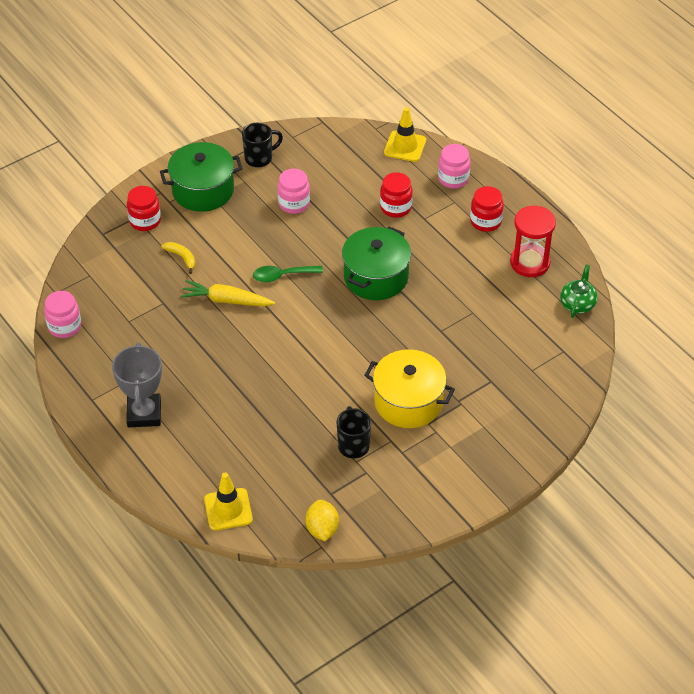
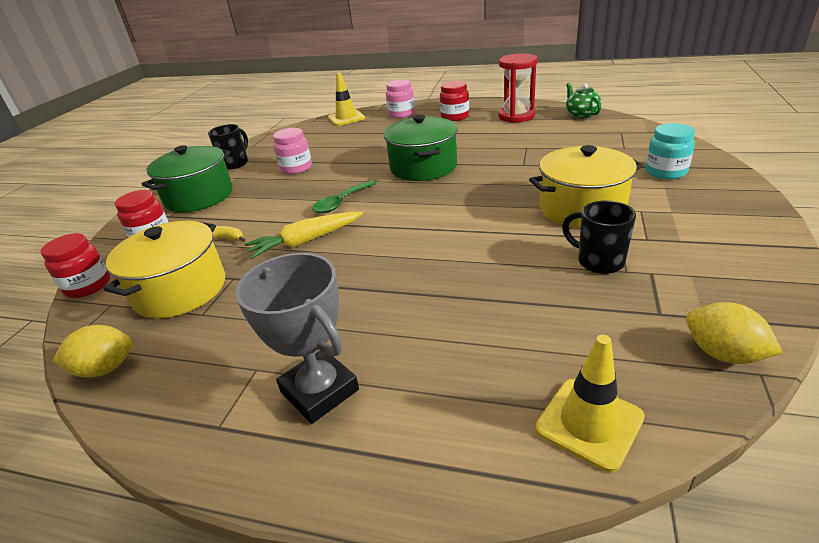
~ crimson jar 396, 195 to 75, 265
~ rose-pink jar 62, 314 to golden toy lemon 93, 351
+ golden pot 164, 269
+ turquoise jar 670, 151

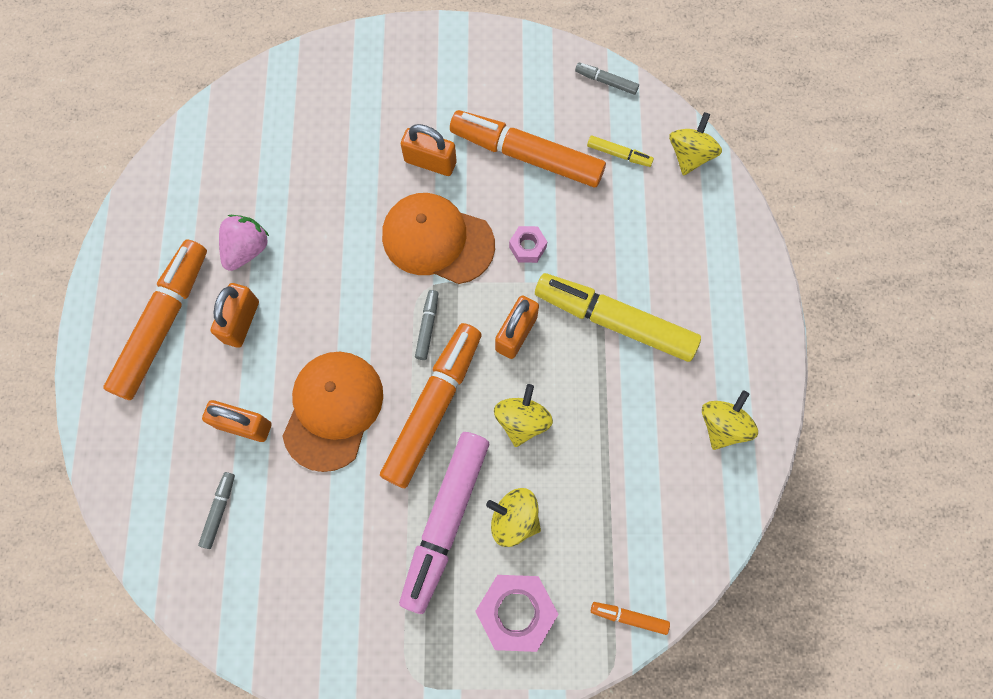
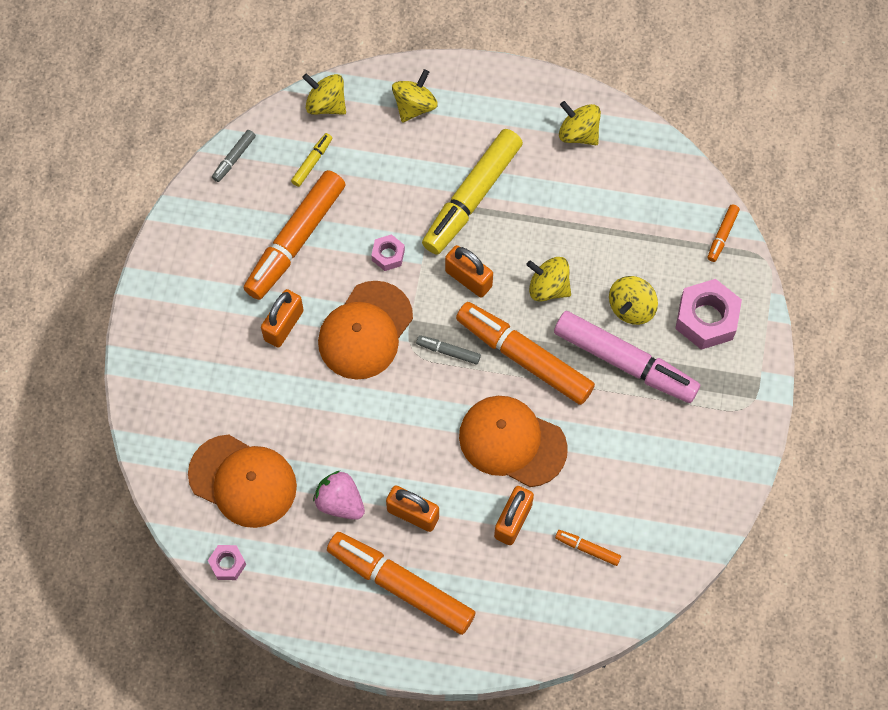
+ bright orange baseball cap 242, 481
+ rose-pink hex nut 227, 562
+ golden toy top 415, 96
~ ash-grey felt pen 216, 510 to bright orange felt pen 588, 548

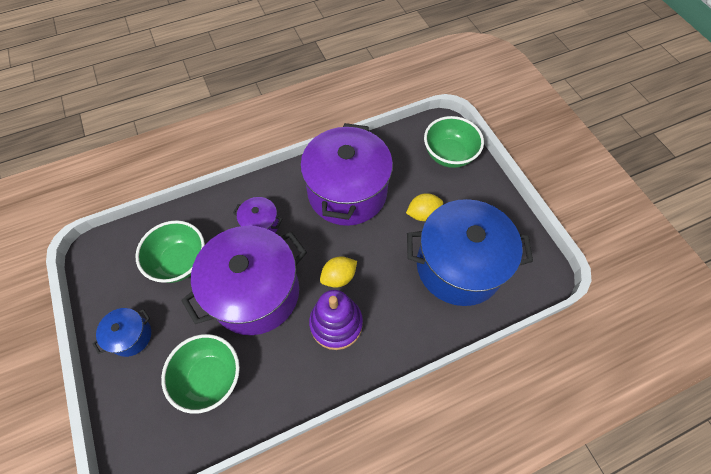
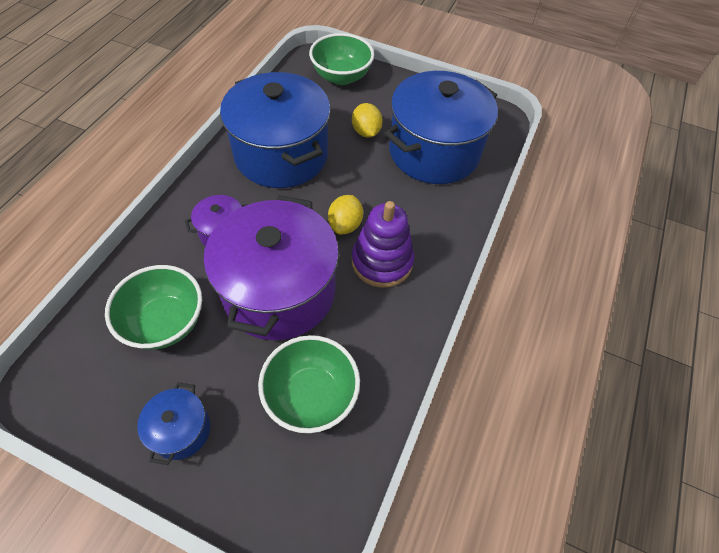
~ royal purple pot 346, 174 to royal blue pot 275, 130
~ golden toy lemon 424, 207 = 367, 120 45 degrees counterclockwise

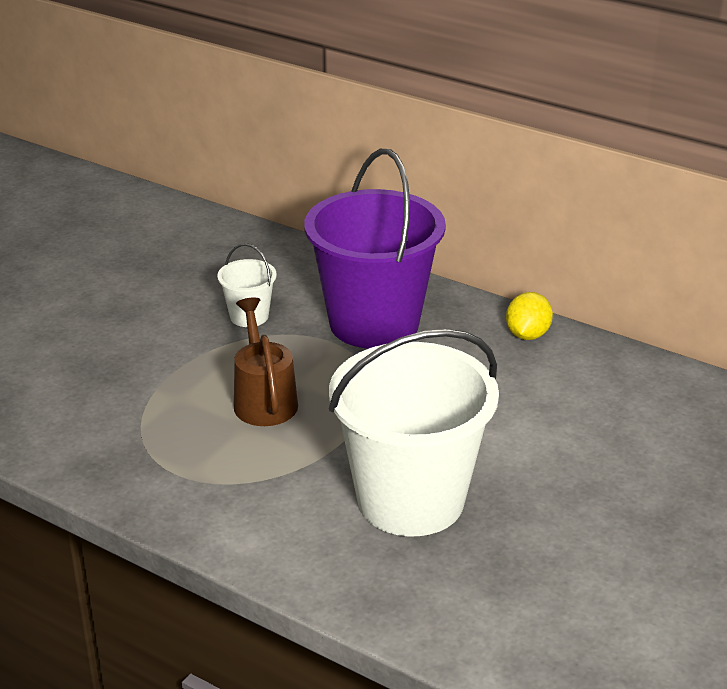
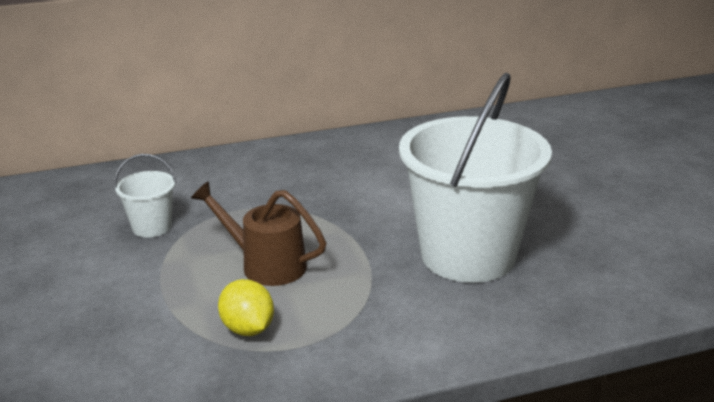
~ golden toy lemon 529, 316 to 246, 307
- royal purple bucket 375, 249

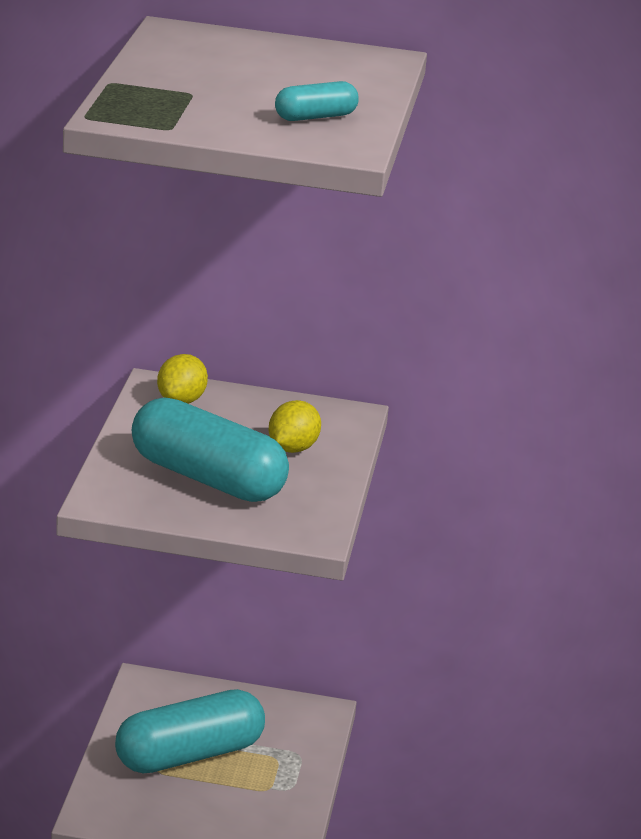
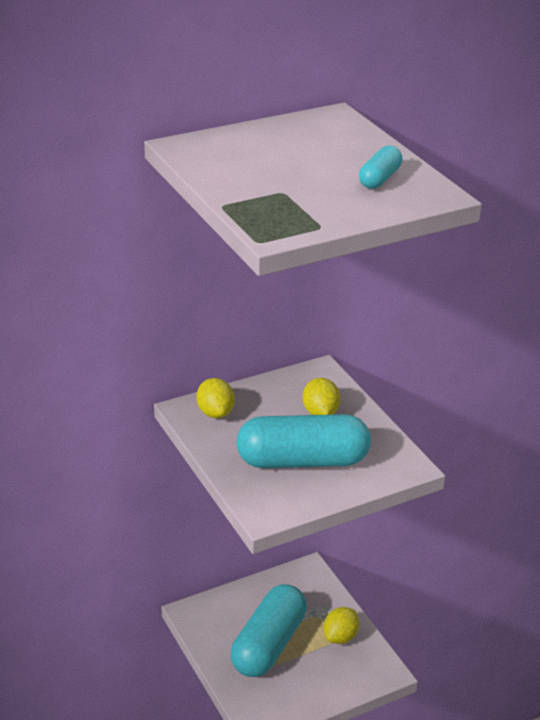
+ golden toy lemon 341, 625

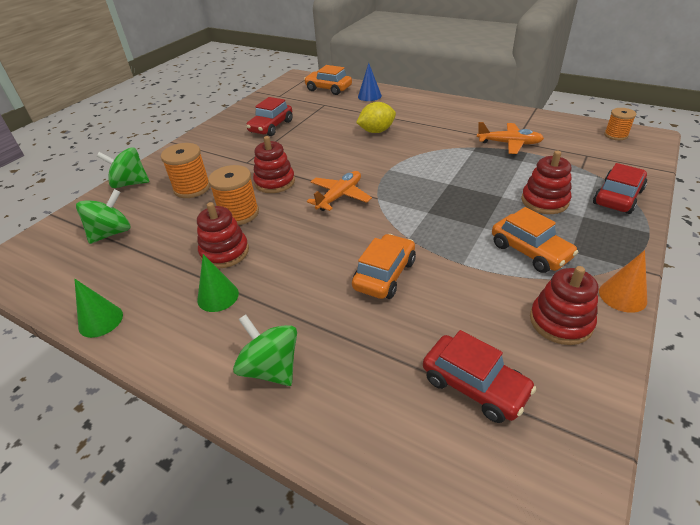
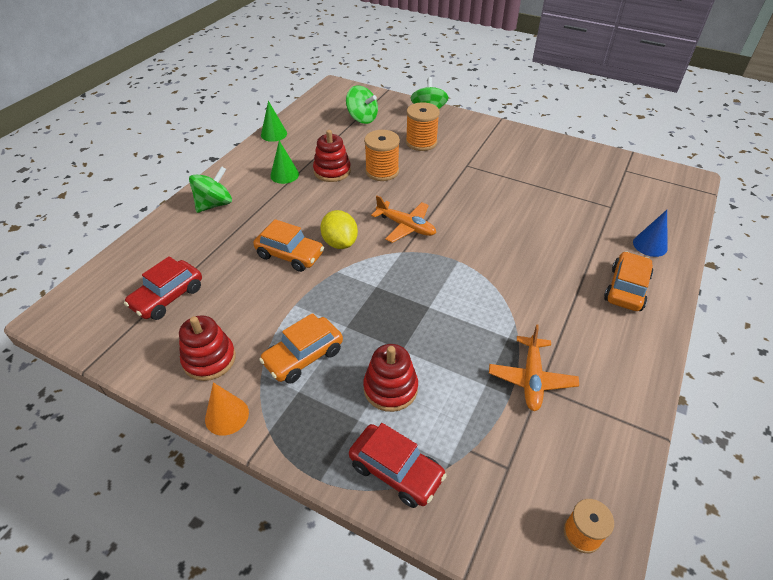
~ golden toy lemon 376, 117 to 339, 229
~ bright orange toy car 328, 80 to 628, 281
- crimson toy car 269, 116
- crimson stacking rings 274, 164

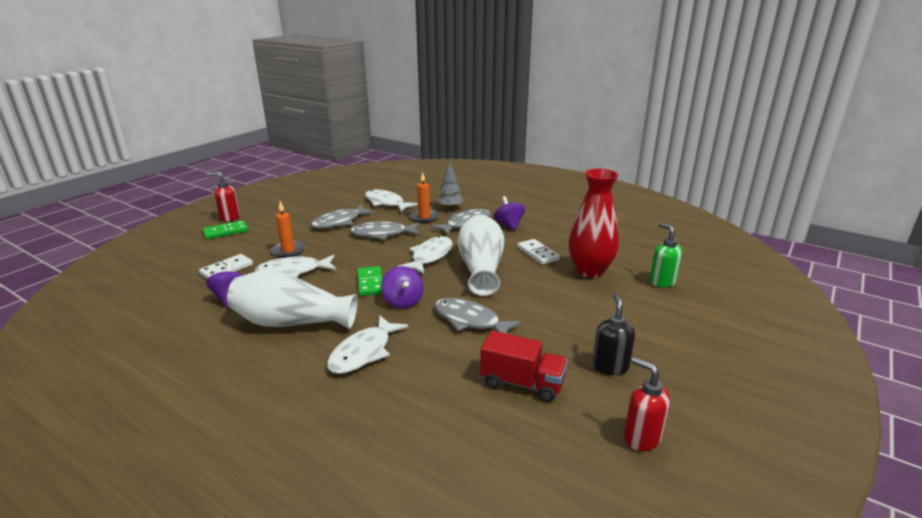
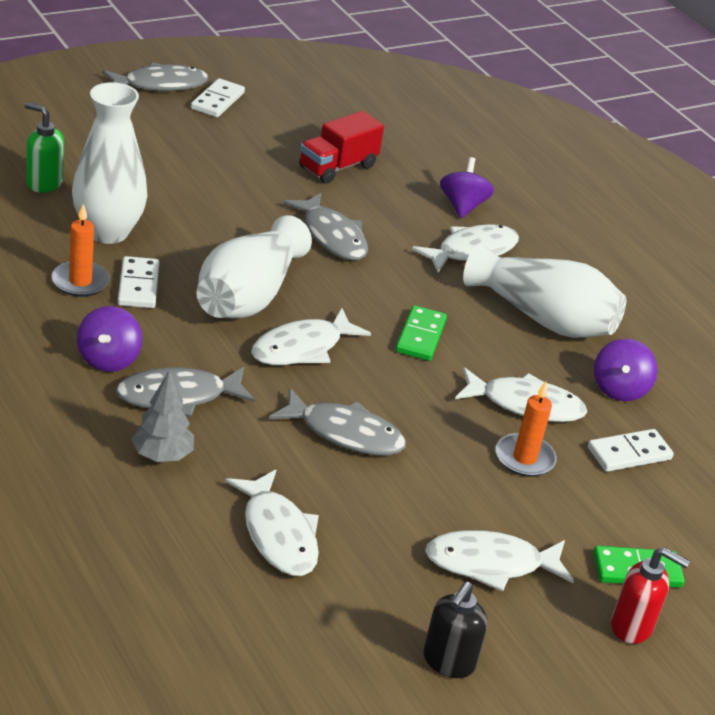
~ leaf-green soap pump 666, 255 = 44, 147 120 degrees clockwise
~ bright orange pillar candle 424, 197 to 80, 250
~ crimson tall vase 593, 223 to pure white tall vase 109, 163
~ ash-grey fish 343, 217 to 155, 77
+ pure white domino 218, 97
~ crimson truck 524, 366 = 341, 147 90 degrees counterclockwise
~ jet-black soap pump 613, 334 to 455, 629
+ pure white fish 499, 561
~ royal purple toy top 402, 287 to 467, 187
- crimson soap pump 647, 404

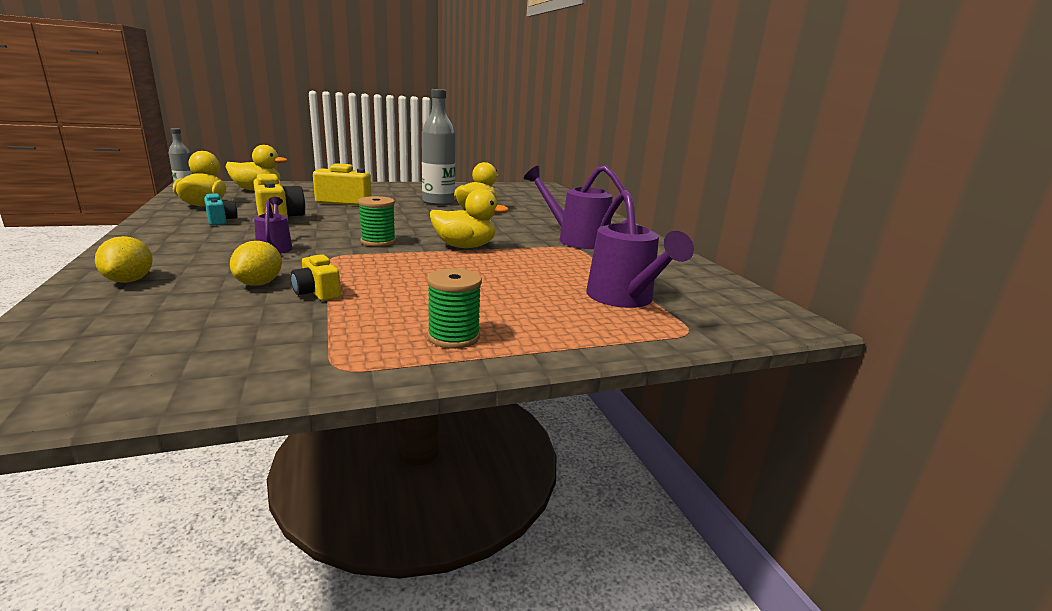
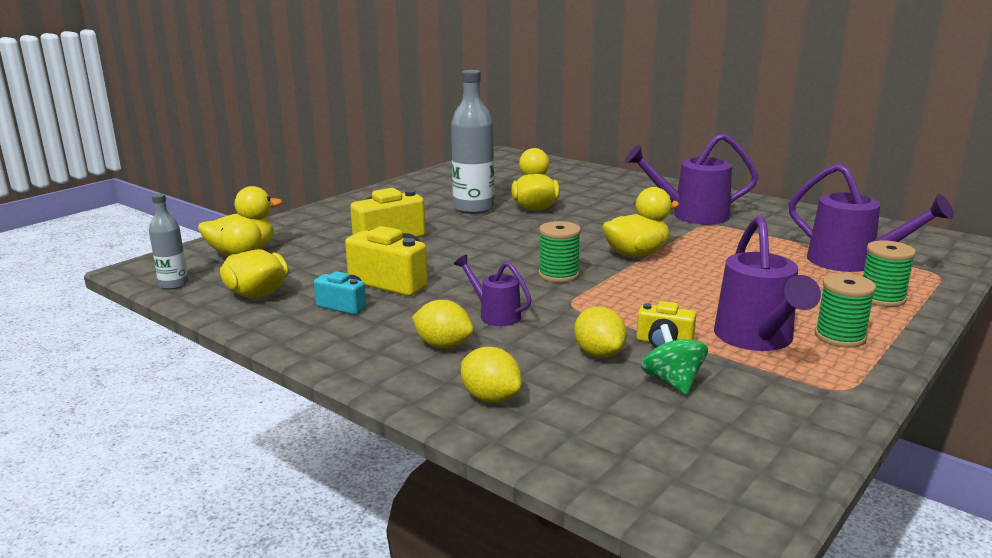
+ golden toy lemon 443, 324
+ leaf-green toy top 674, 359
+ royal purple sprinkling can 767, 283
+ leaf-green bobbin 889, 274

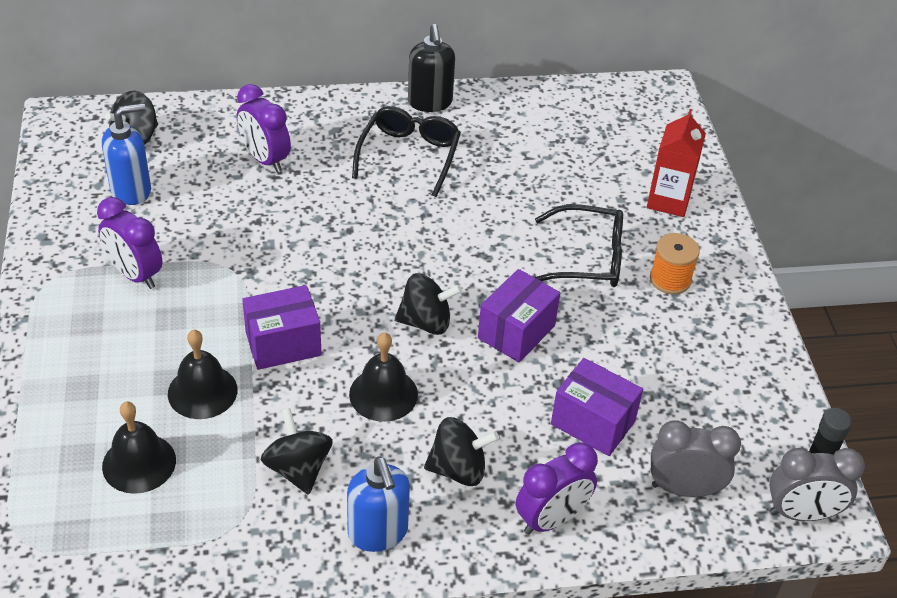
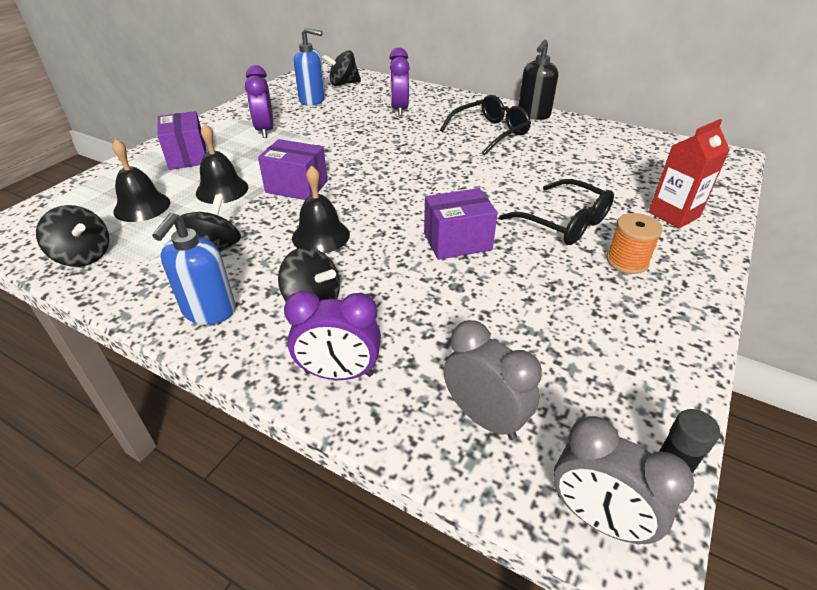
~ jet-black toy top 428, 304 to 72, 236
~ royal purple box 597, 407 to 182, 140

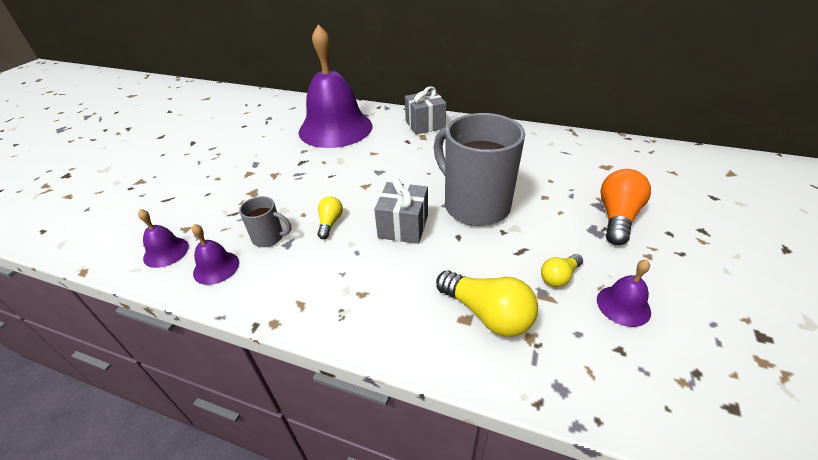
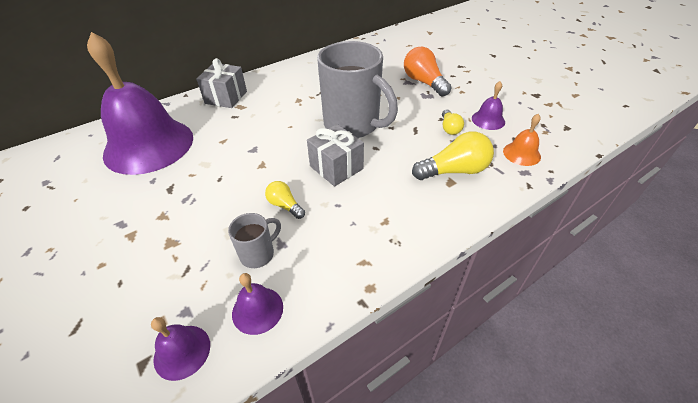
~ ash-grey tea mug 479, 169 = 357, 89 135 degrees counterclockwise
+ bright orange school bell 522, 140

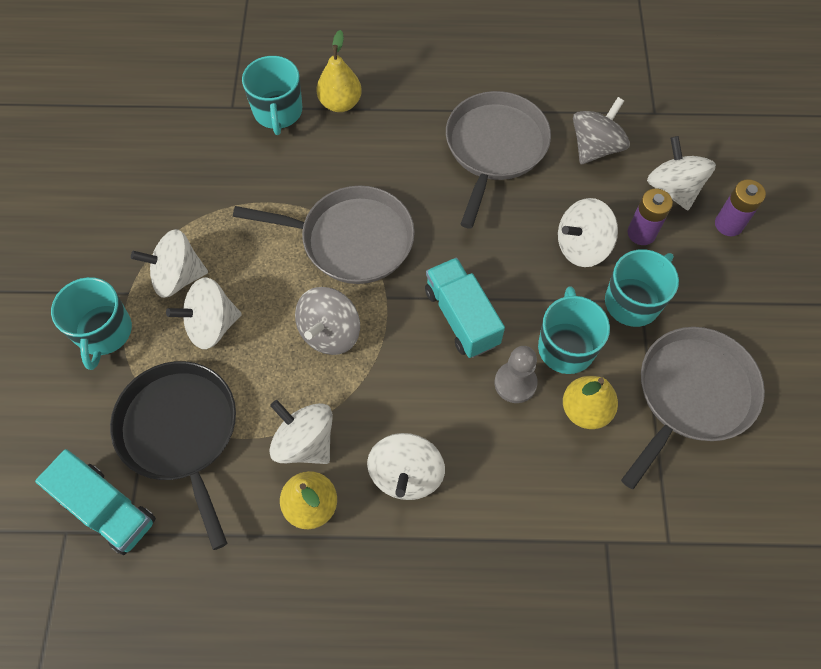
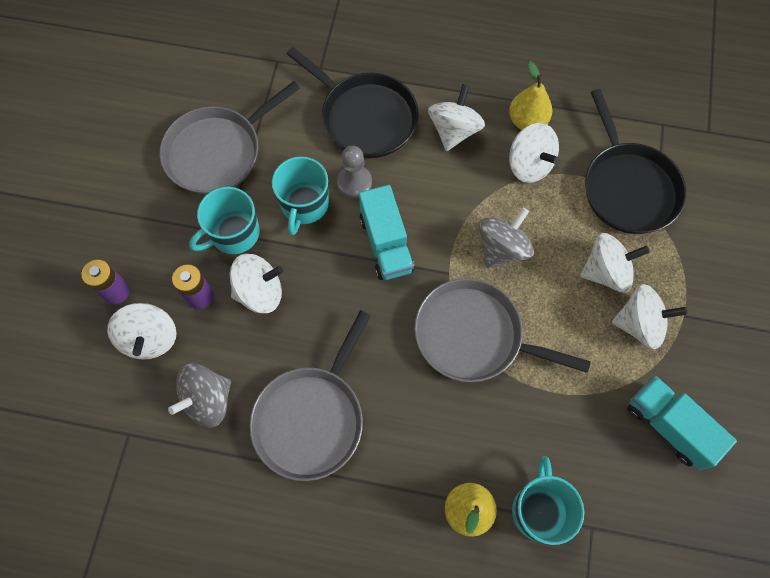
+ jet-black skillet 353, 102
~ turquoise truck 95, 502 to 682, 423
- turquoise tea mug 91, 323
- golden pear 590, 402

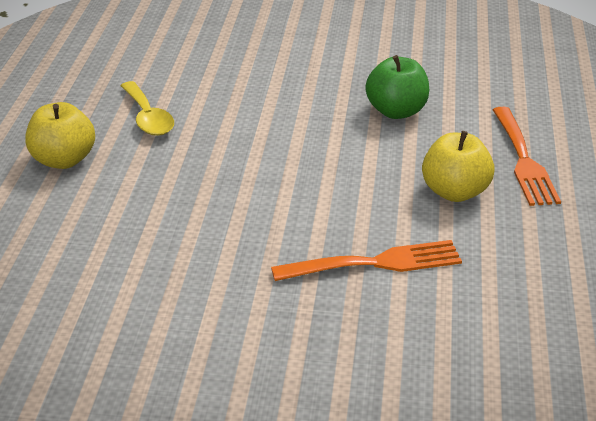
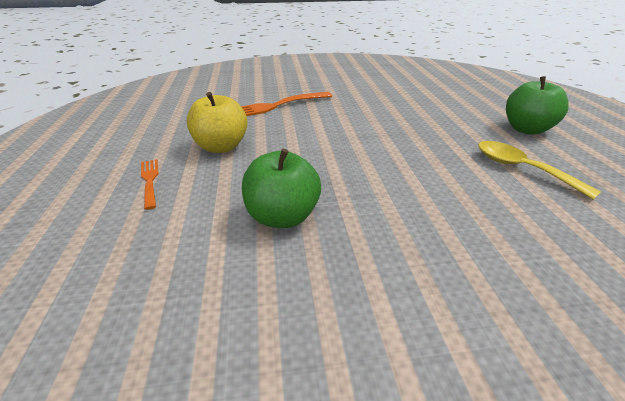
~ bright orange table fork 527, 156 = 150, 184 x0.55
~ golden apple fruit 60, 135 to leaf-green apple fruit 537, 105

